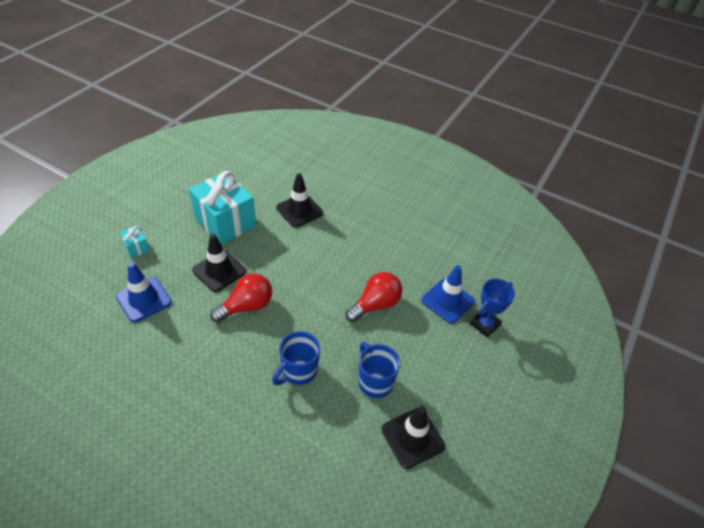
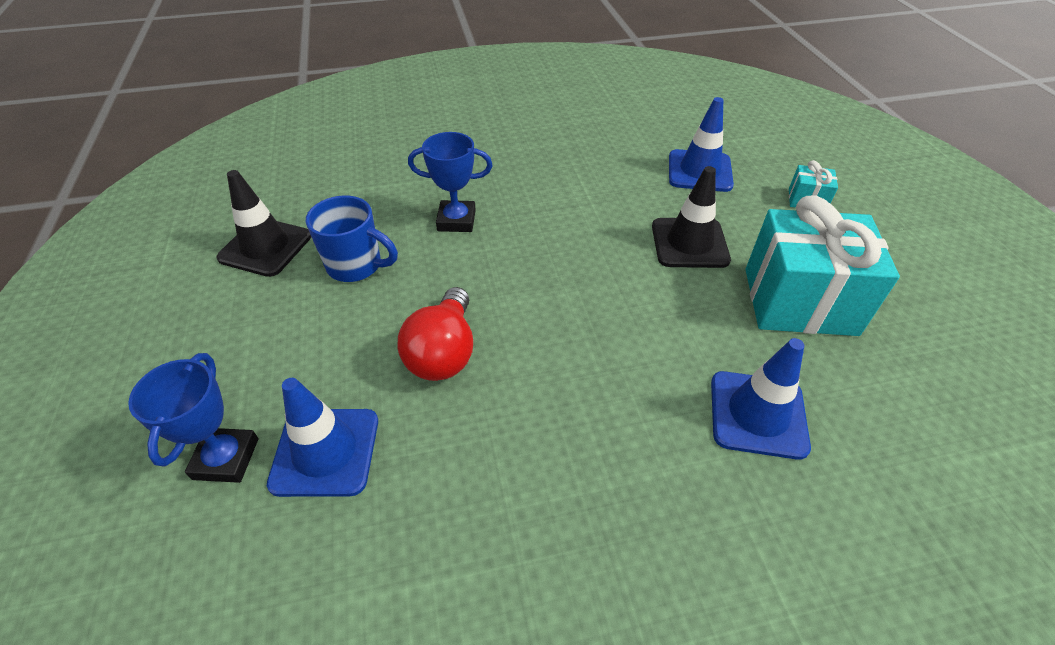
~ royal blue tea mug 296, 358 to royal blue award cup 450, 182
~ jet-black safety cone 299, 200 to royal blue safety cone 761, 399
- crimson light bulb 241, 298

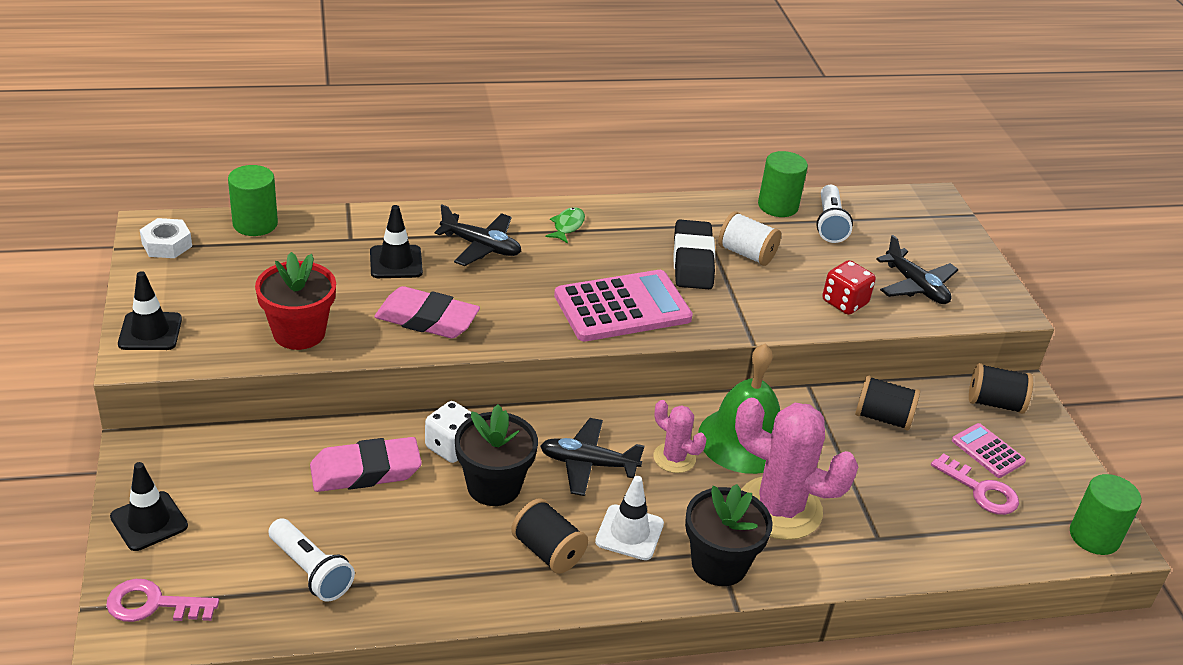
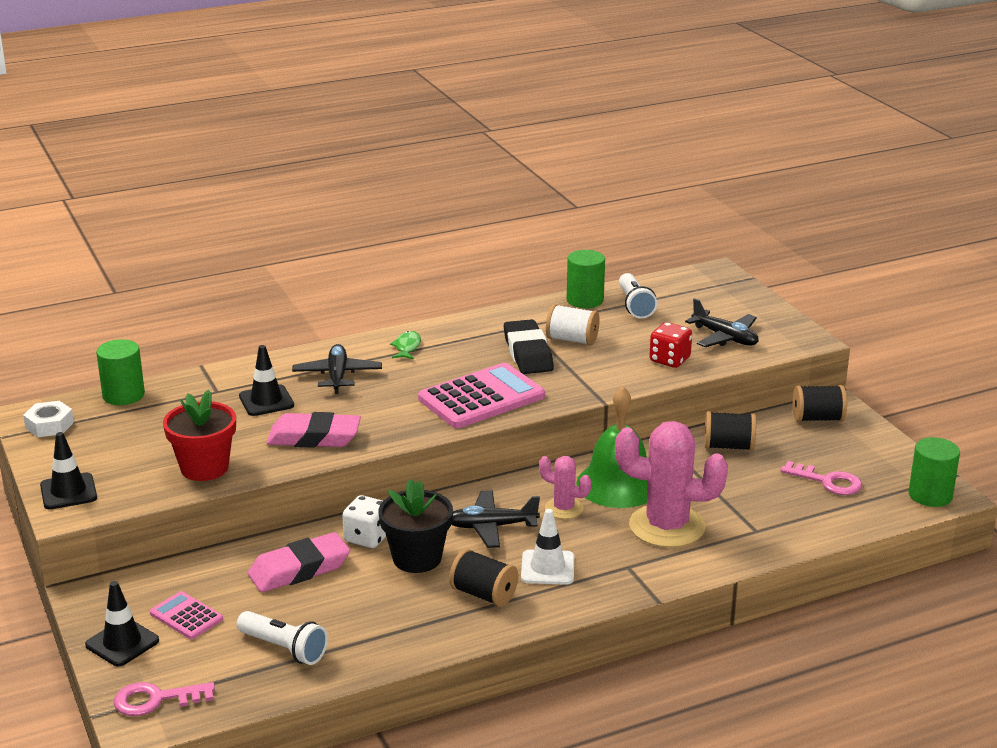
~ rose-pink pocket calculator 989, 450 to 186, 615
~ jet-black plane 478, 235 = 337, 369 105 degrees counterclockwise
- jet-black flower pot 729, 535

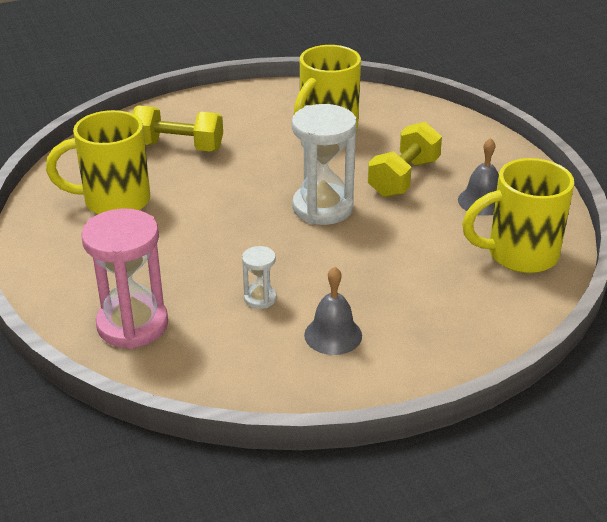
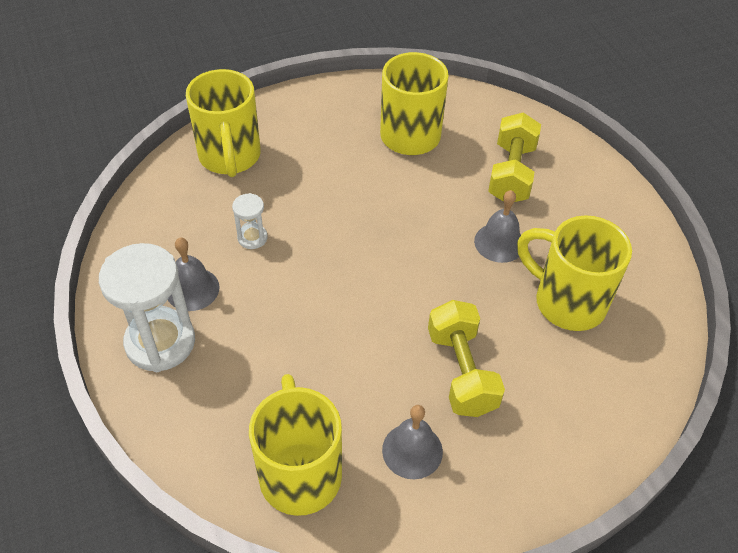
~ pure white sand timer 324, 164 to 147, 307
~ rose-pink sand timer 124, 278 to golden tea mug 223, 123
~ golden free weight 405, 159 = 466, 358 45 degrees clockwise
+ ash-grey school bell 497, 226

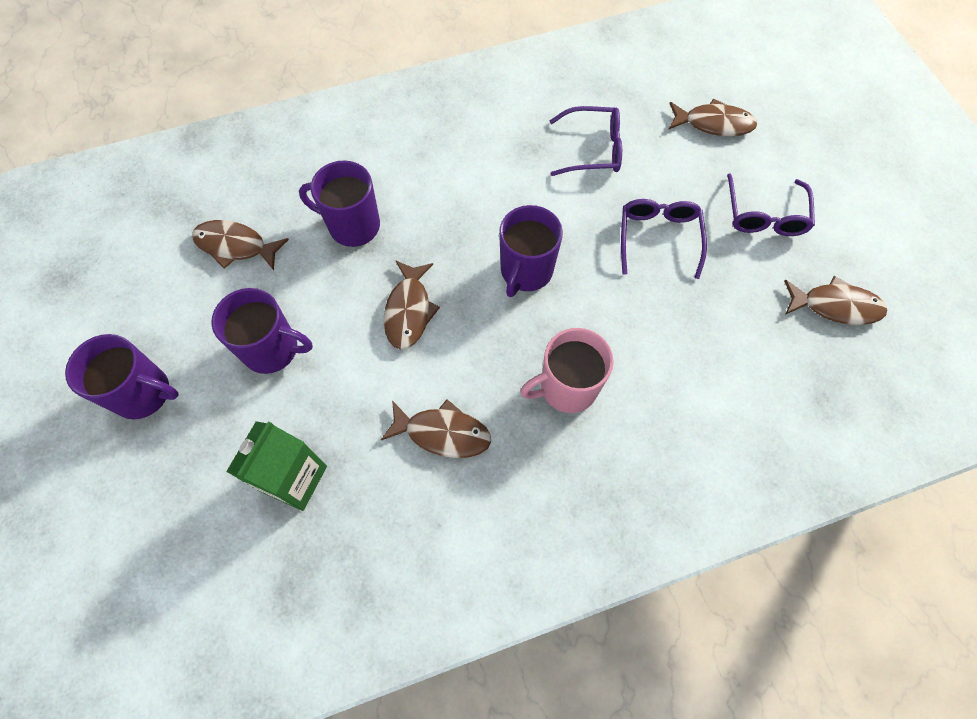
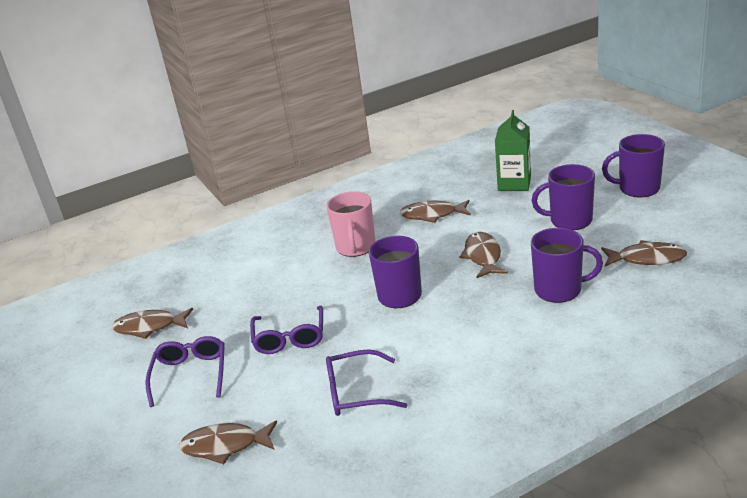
~ rose-pink tea mug 567, 370 = 351, 224 120 degrees clockwise

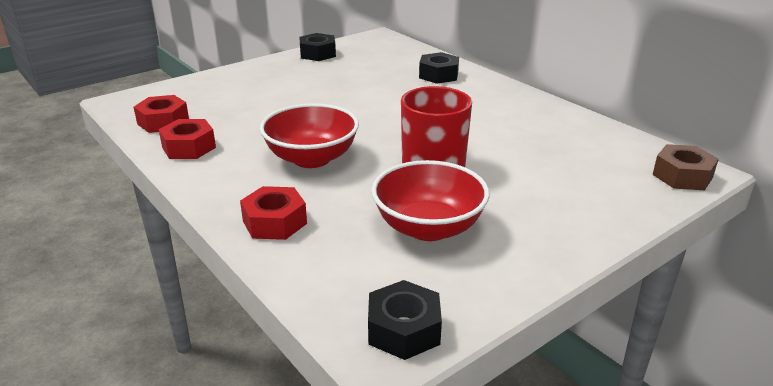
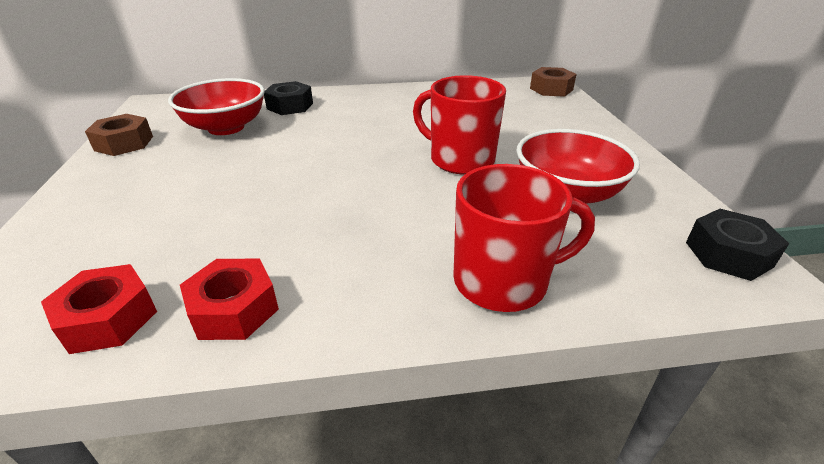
~ jet-black hex nut 318, 47 to dark brown hex nut 119, 135
~ crimson bowl 309, 135 to 216, 106
~ crimson hex nut 273, 213 to crimson tea mug 524, 238

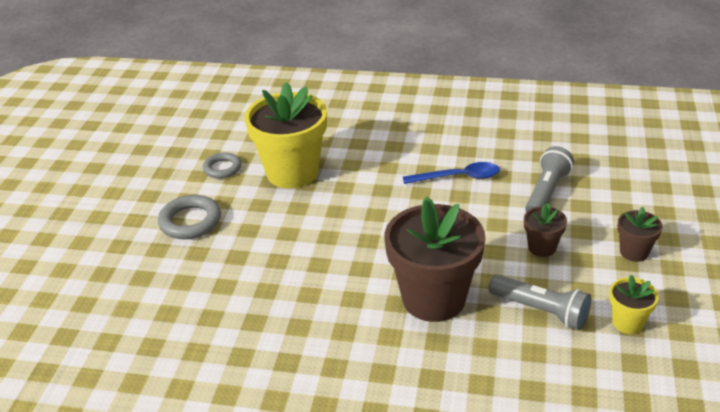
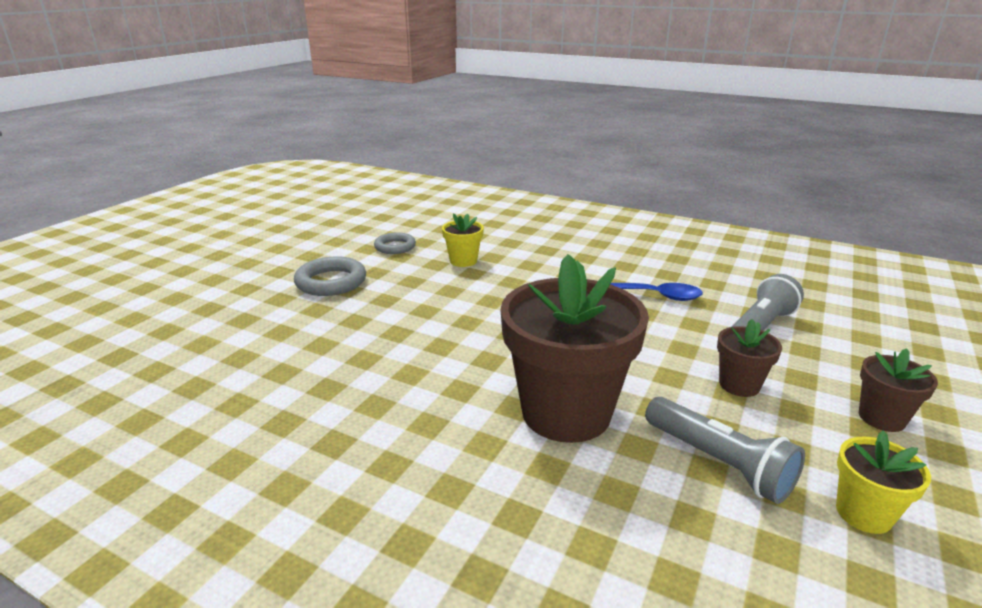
~ golden flower pot 285, 135 = 463, 240 x0.46

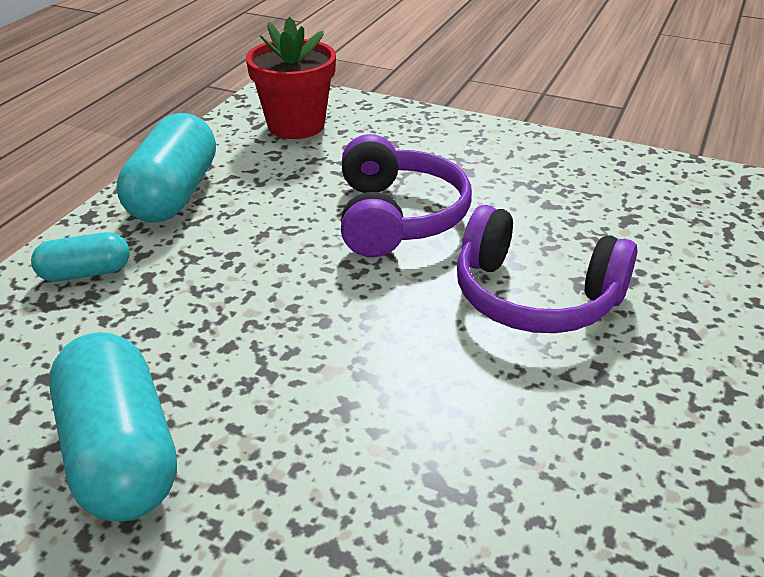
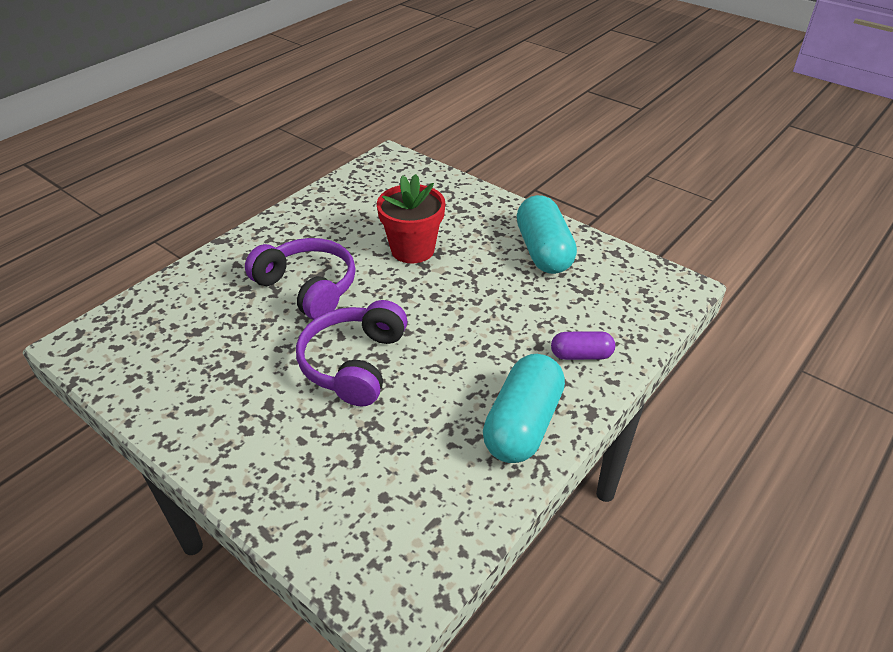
~ crimson flower pot 291, 78 to 411, 218
~ turquoise pill shape 80, 257 to royal purple pill shape 583, 345

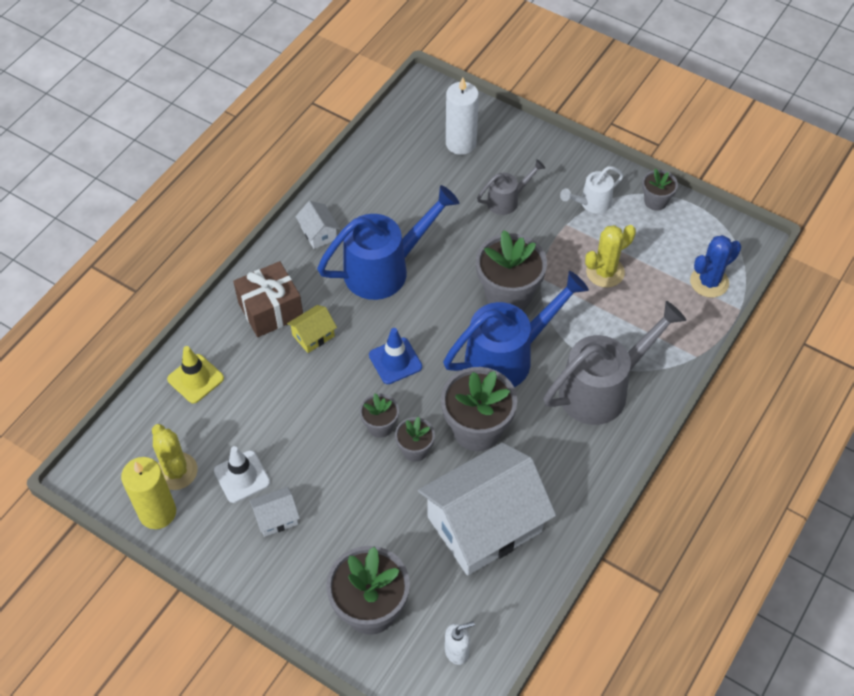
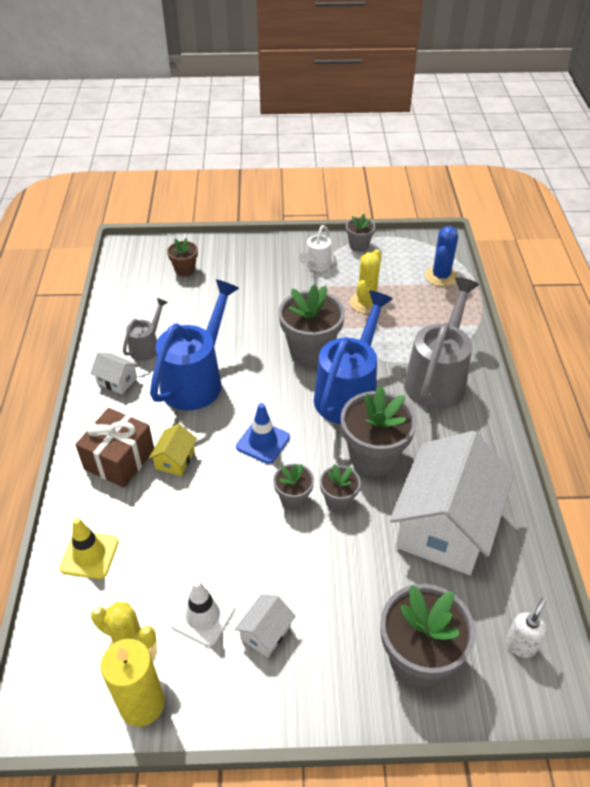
~ ash-grey sprinkling can 511, 187 to 145, 329
~ pure white pillar candle 462, 116 to dark brown flower pot 182, 257

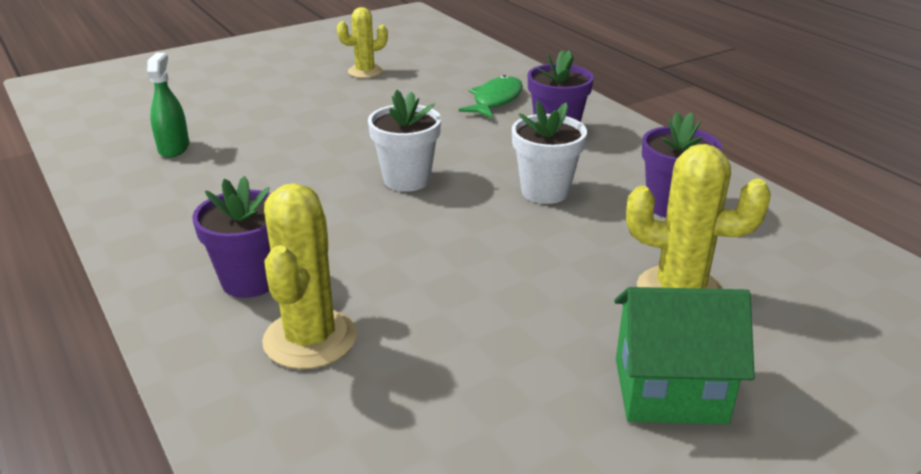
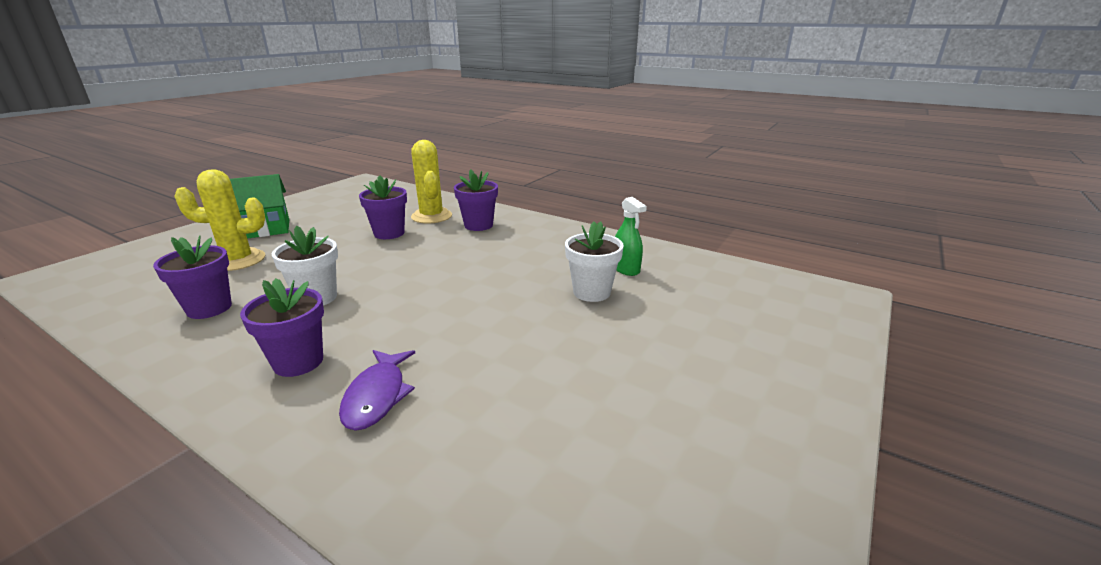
~ leaf-green fish 490, 97 to royal purple fish 377, 390
+ royal purple flower pot 383, 207
~ pure white flower pot 404, 141 to 594, 262
- golden prickly plant 362, 42

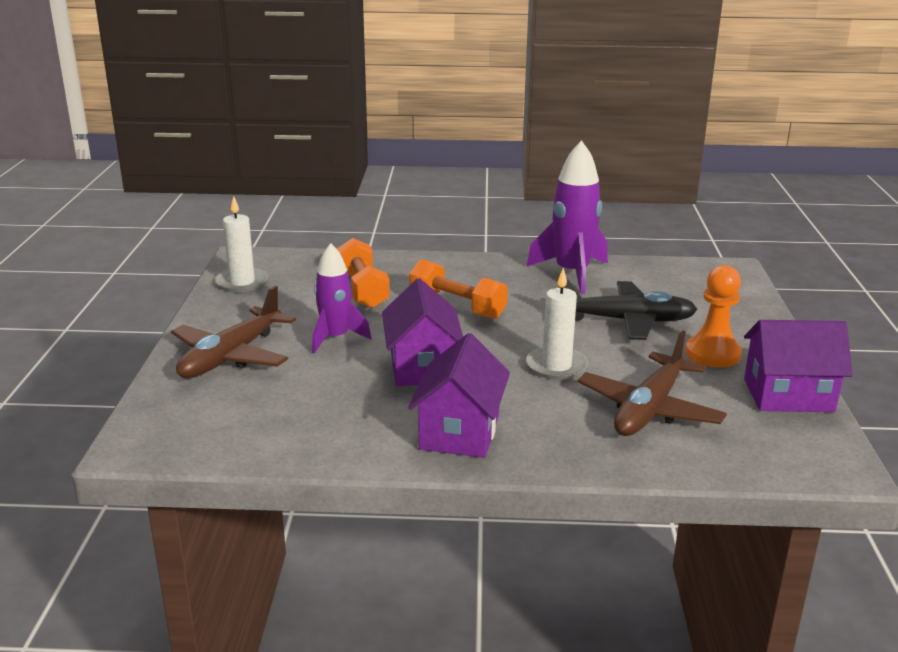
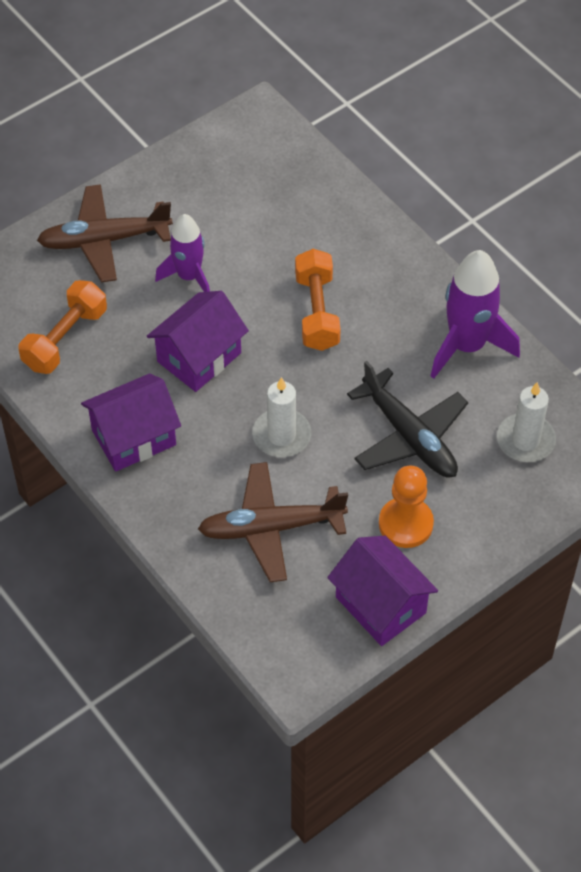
~ bright orange free weight 363, 273 to 62, 327
~ pure white pillar candle 241, 244 to 526, 422

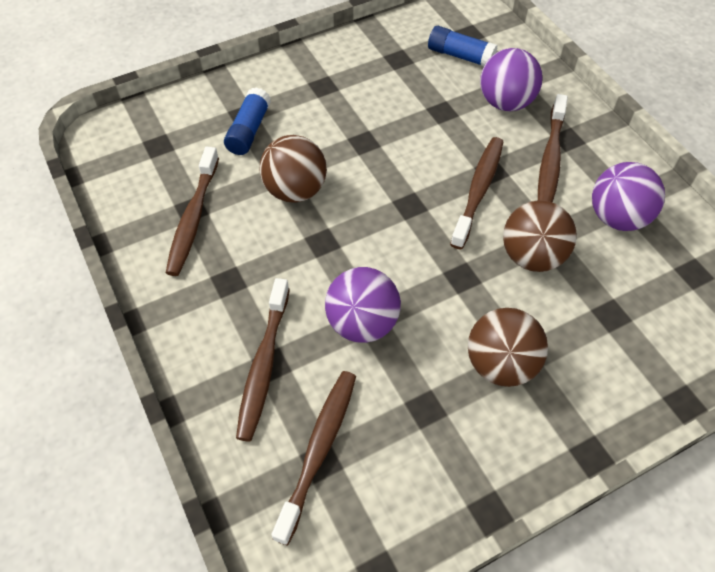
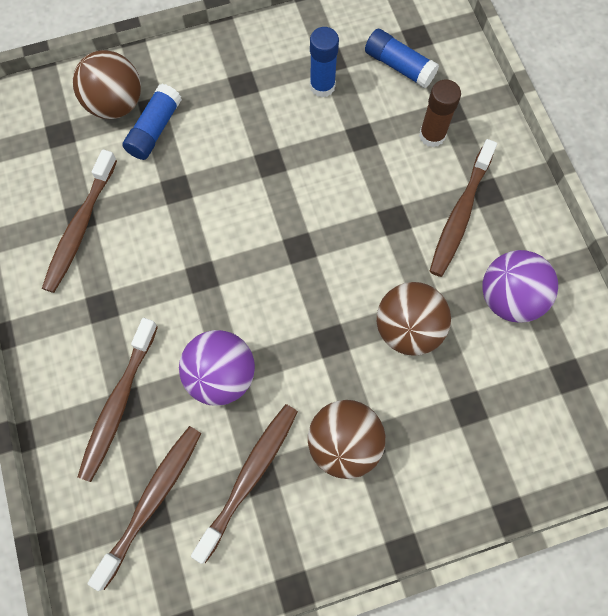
~ dark brown sphere 293, 169 to 107, 84
~ dark brown dental brush 476, 193 to 244, 484
+ royal blue stick of glue 324, 62
~ royal purple sphere 511, 79 to dark brown stick of glue 440, 113

